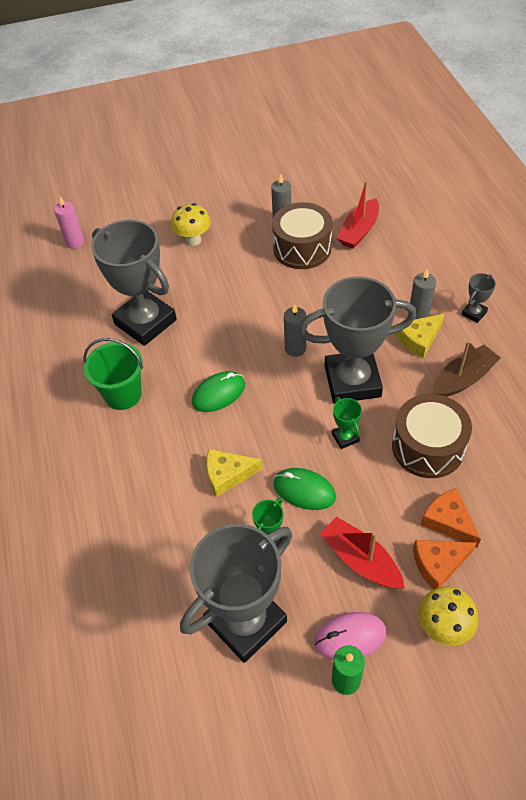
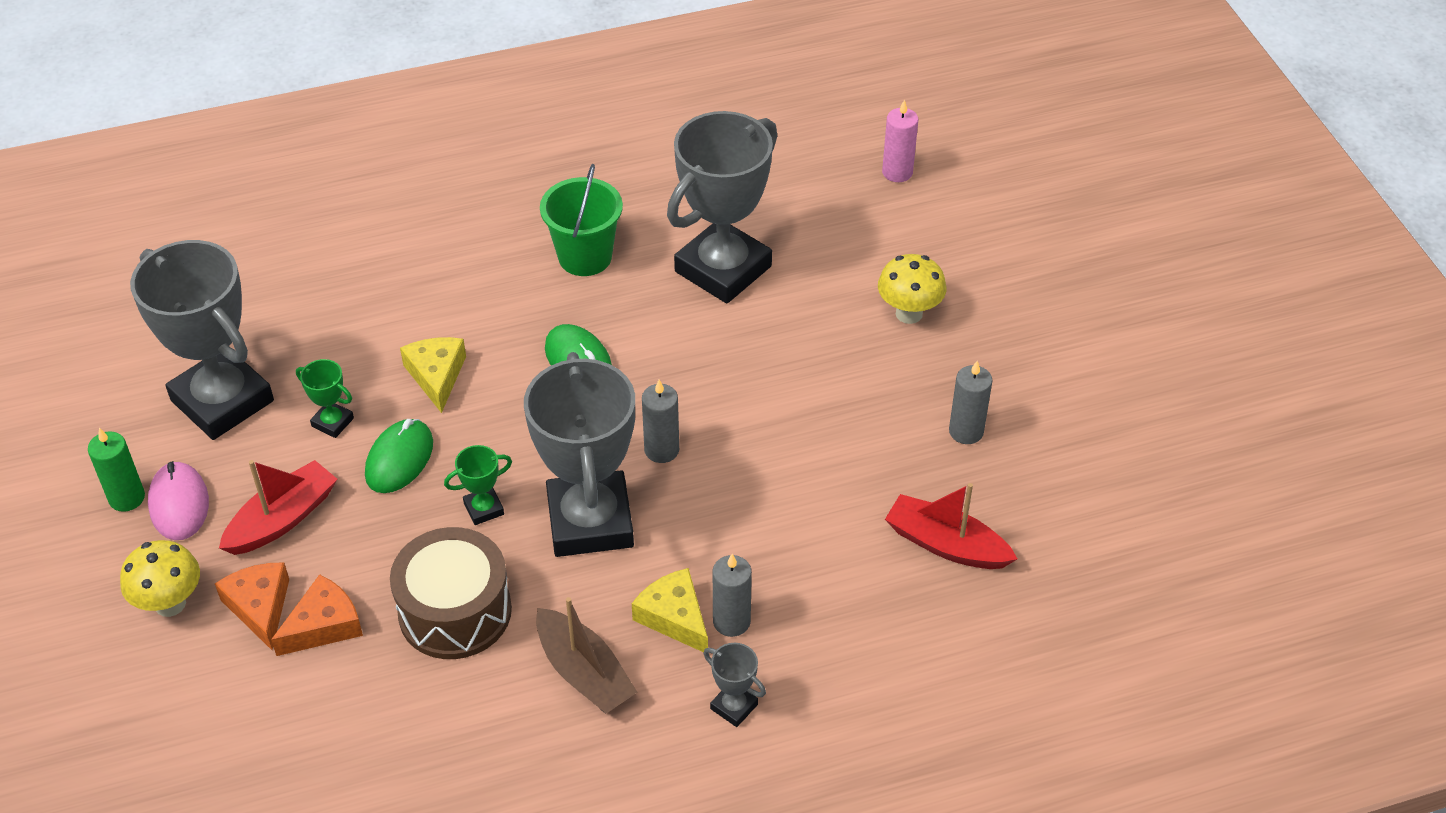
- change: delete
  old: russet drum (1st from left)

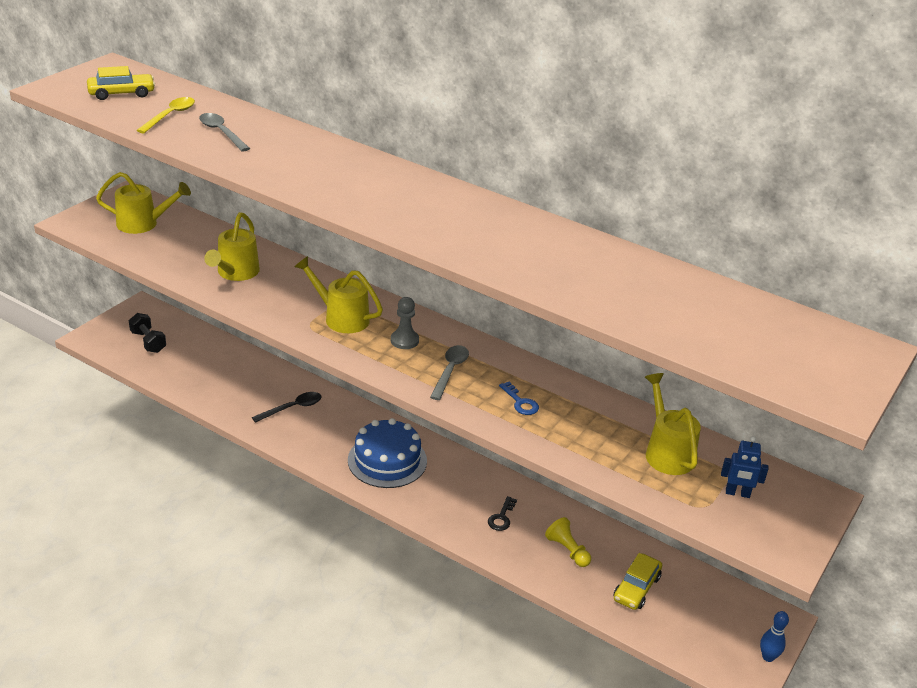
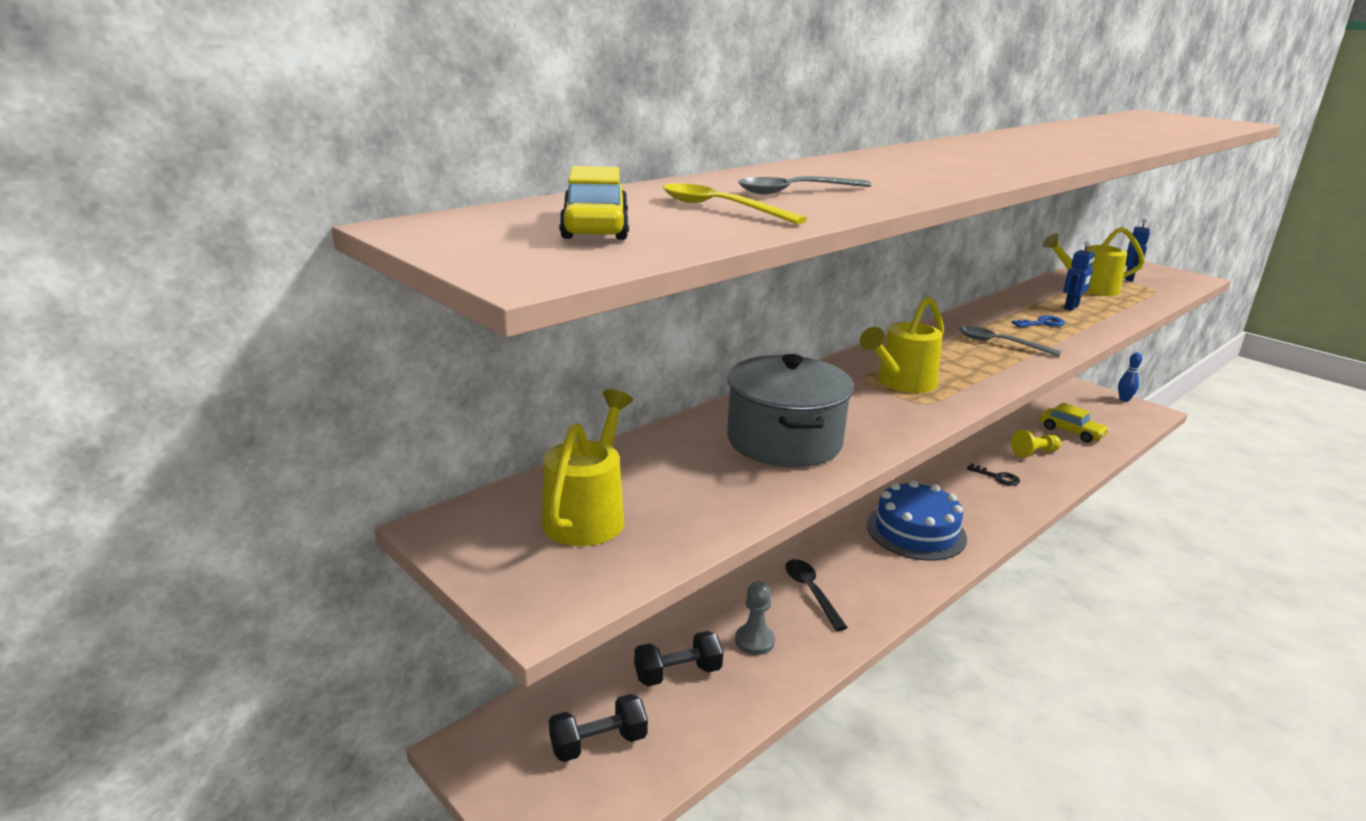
- change: replace
  old: golden sprinkling can (2nd from left)
  new: grey stockpot
- change: move
  old: grey chess pawn
- change: insert
  new: ebony dumbbell (2nd from left)
- change: insert
  new: blue robot figure (1st from left)

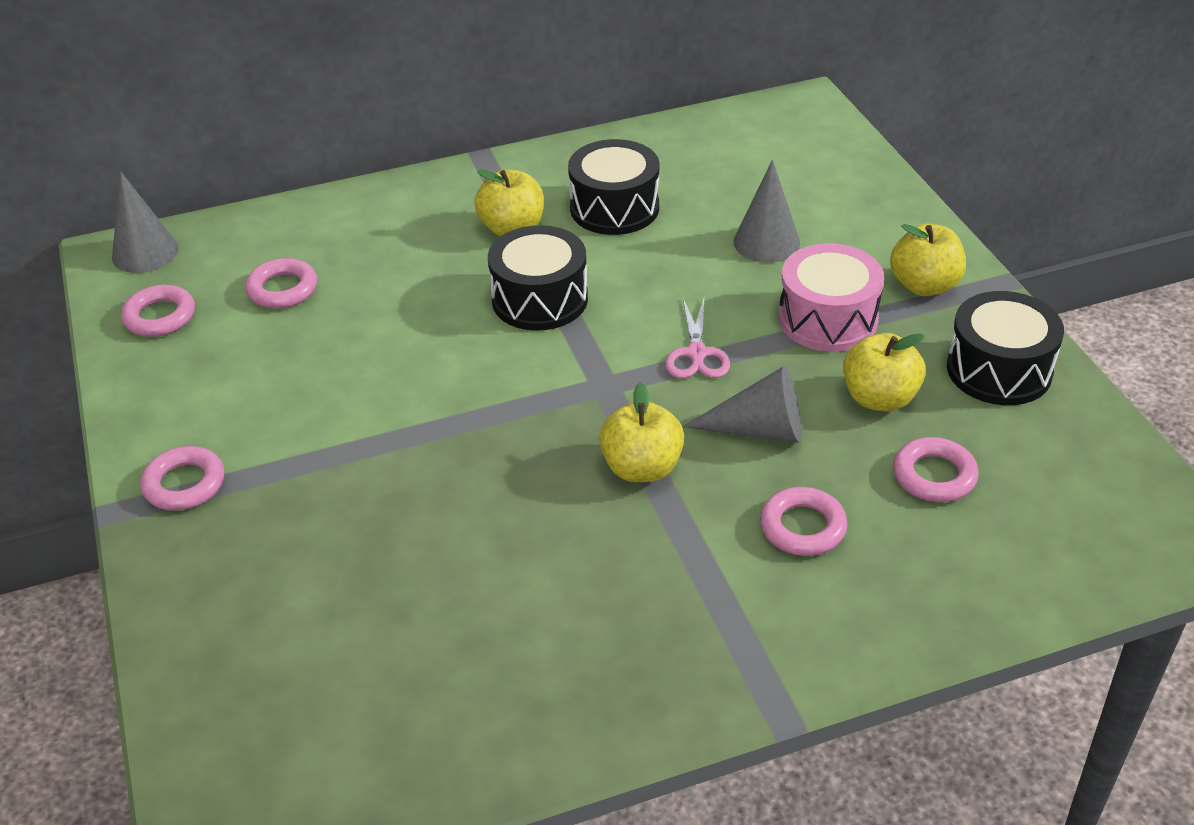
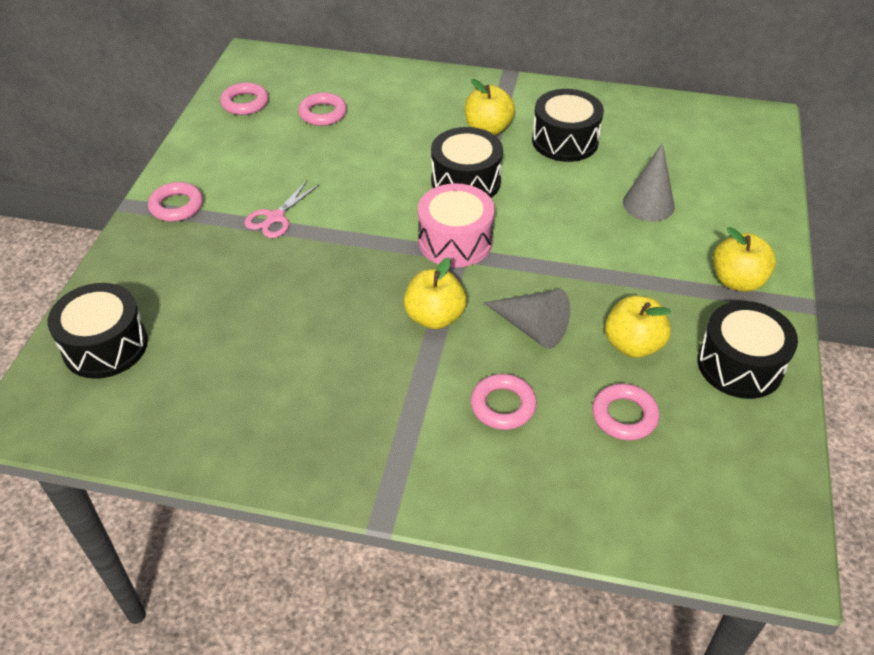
- change: delete
  old: grey solid cone (1st from left)
- change: move
  old: rosy shears
- change: move
  old: rosy drum
- change: insert
  new: ebony drum (1st from left)

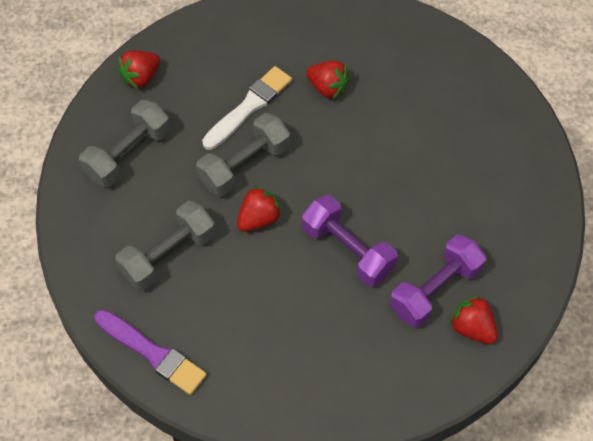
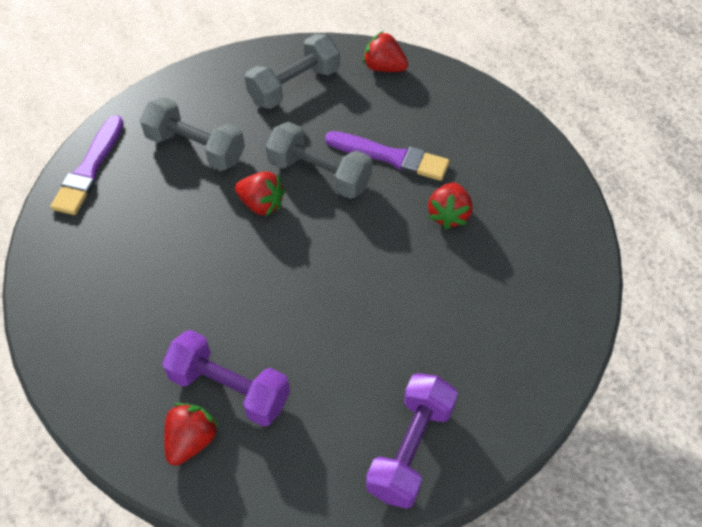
- change: rotate
  old: grey dumbbell (1st from left in the first image)
  degrees: -60
- change: recolor
  old: white brush
  new: royal purple brush (2nd from left)
- change: move
  old: royal purple dumbbell (1st from left in the first image)
  new: royal purple dumbbell (2nd from left)

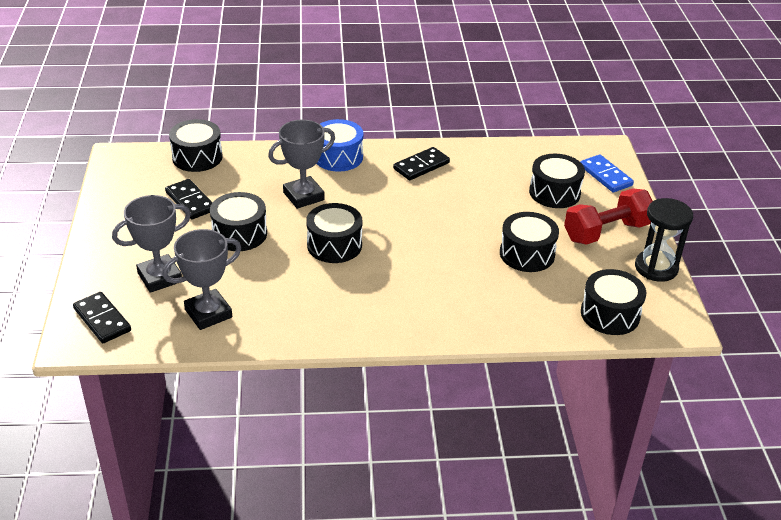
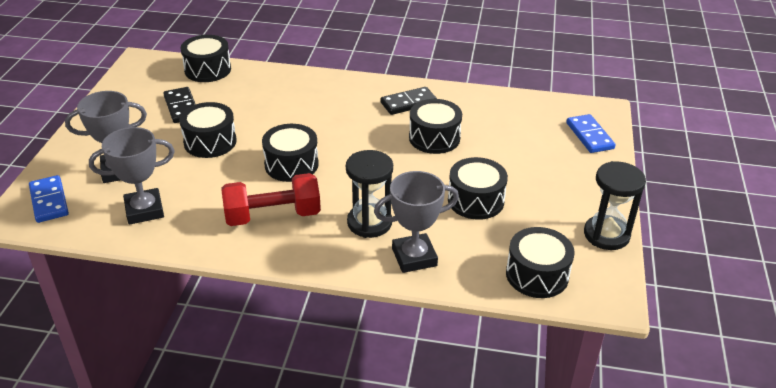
- change: recolor
  old: ebony domino piece (1st from left)
  new: blue domino piece (1st from left)
- change: move
  old: grey prize cup (3rd from left)
- change: delete
  old: blue drum
- change: move
  old: ebony drum (5th from left in the first image)
  new: ebony drum (4th from left)
- change: move
  old: crimson dumbbell
- change: insert
  new: ebony sandglass (1st from left)

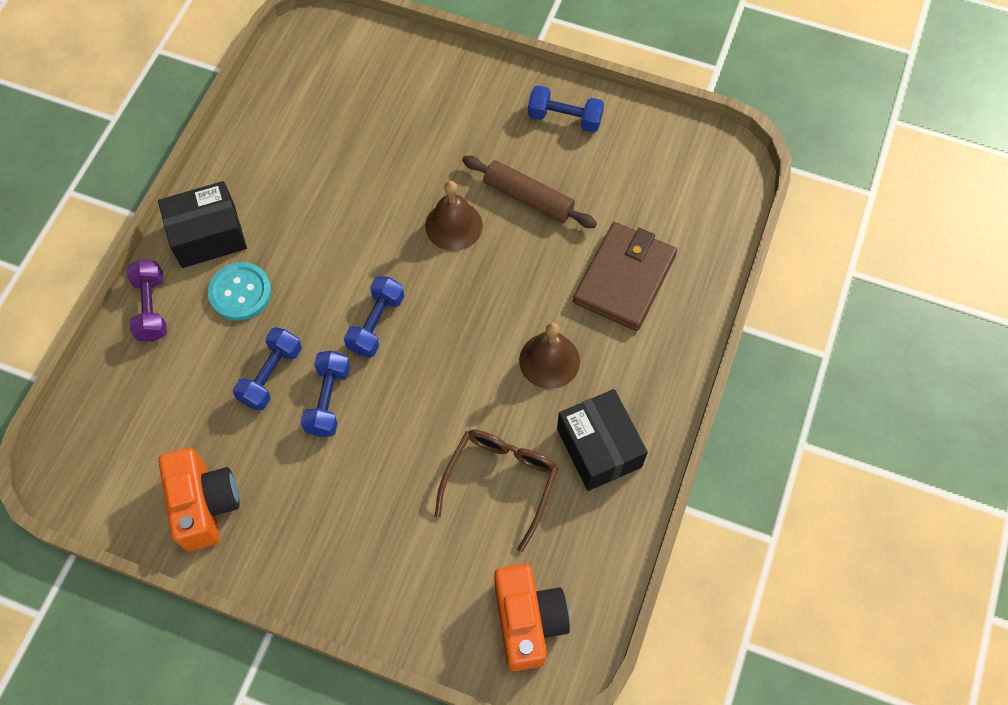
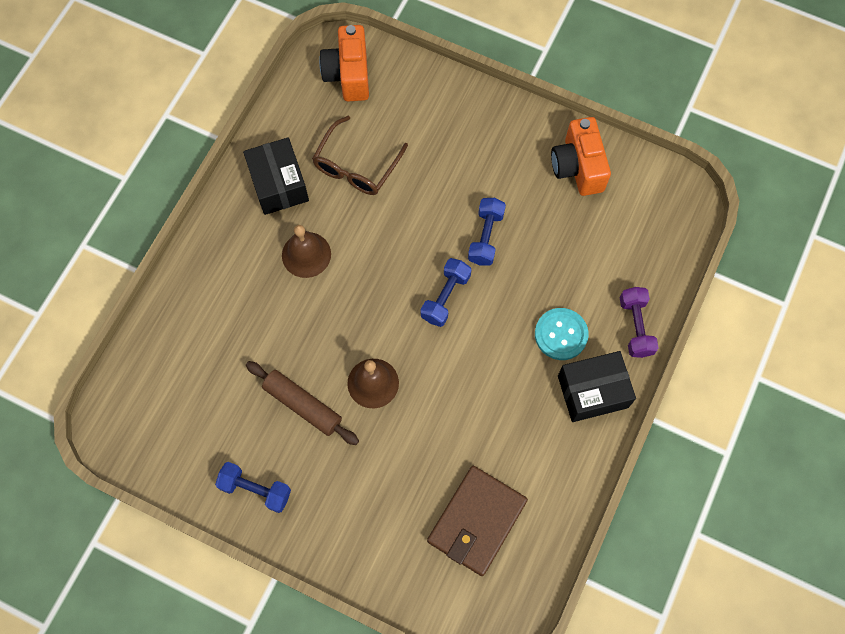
- change: delete
  old: blue dumbbell (1st from left)
- change: move
  old: russet wallet

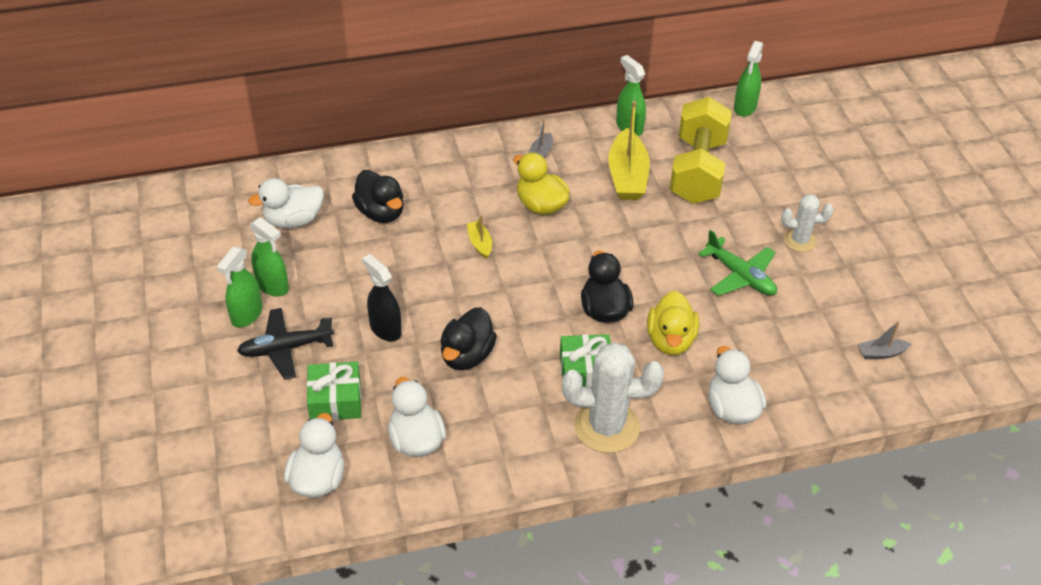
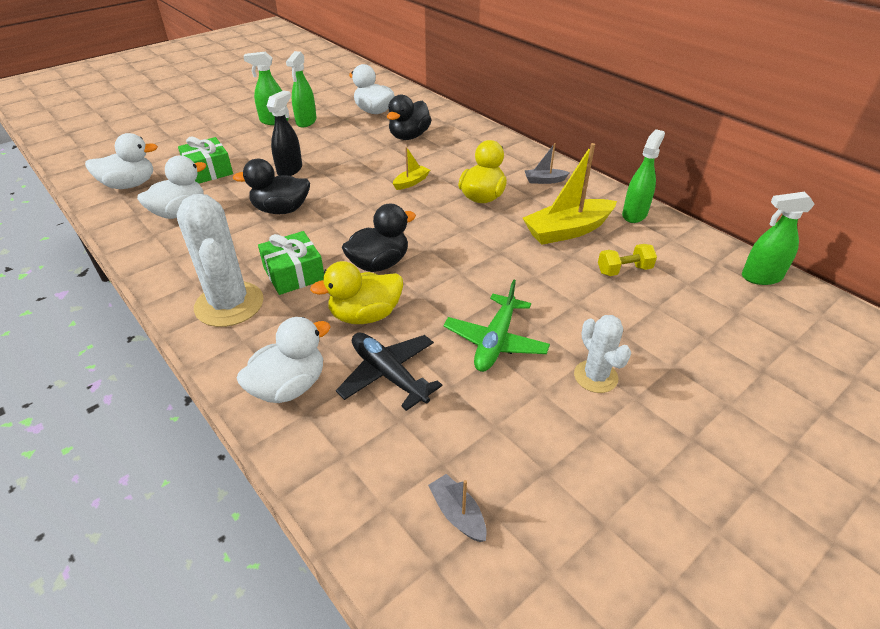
- change: move
  old: ebony aeroplane
- change: resize
  old: golden dumbbell
  factor: 0.42

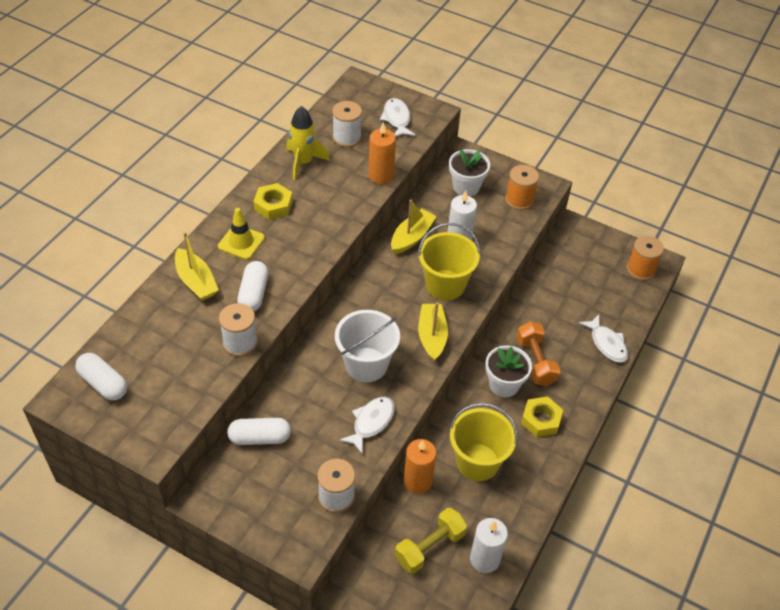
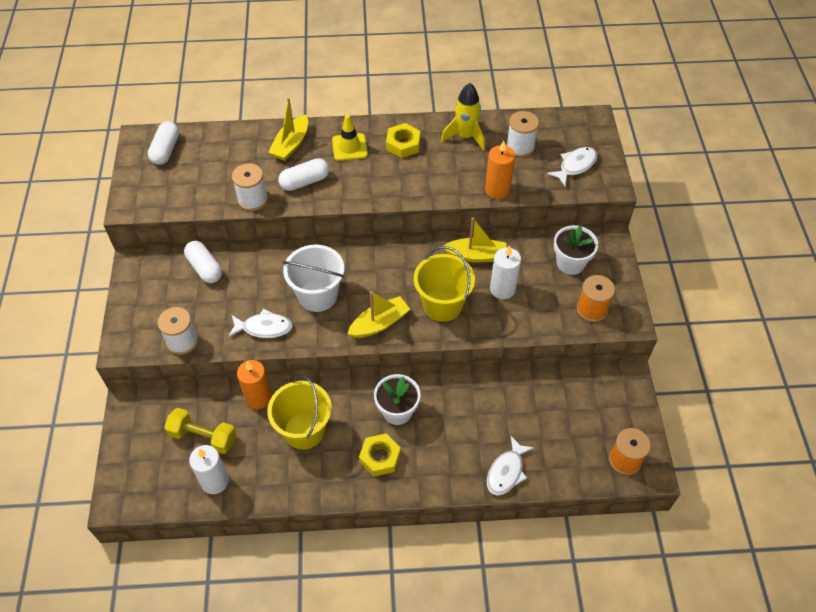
- change: delete
  old: orange-coloured dumbbell

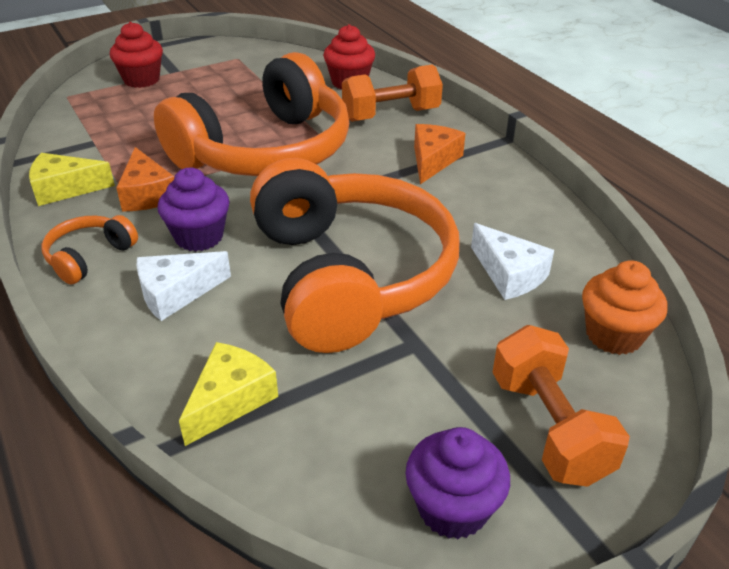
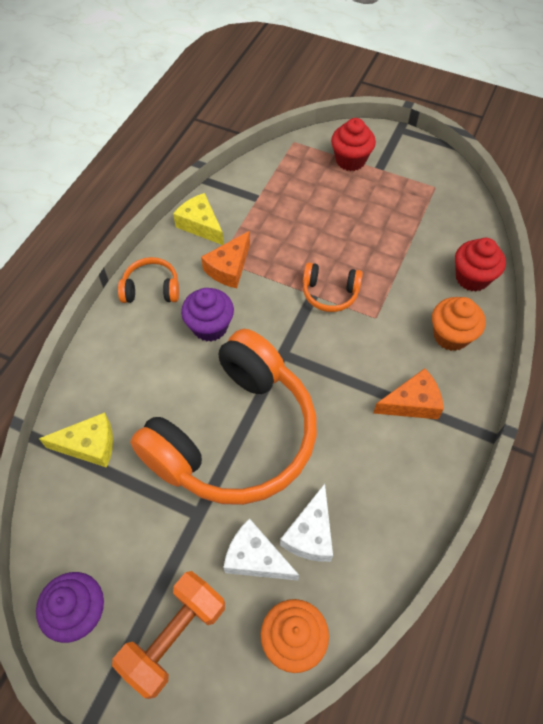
- change: move
  old: white cheese (1st from left)
- change: resize
  old: orange-coloured headphones (2nd from left in the first image)
  factor: 0.4
- change: replace
  old: orange-coloured dumbbell (1st from left)
  new: orange-coloured cupcake (2nd from left)

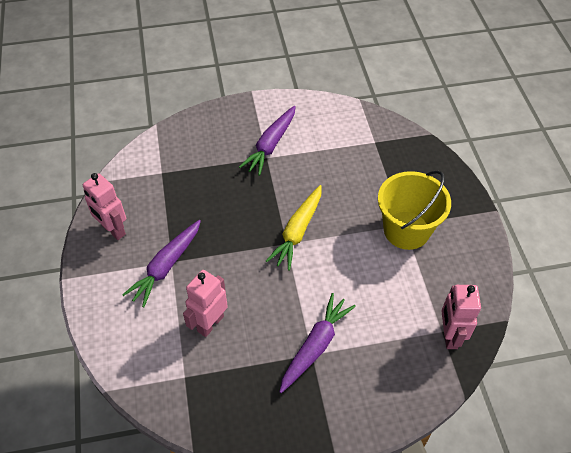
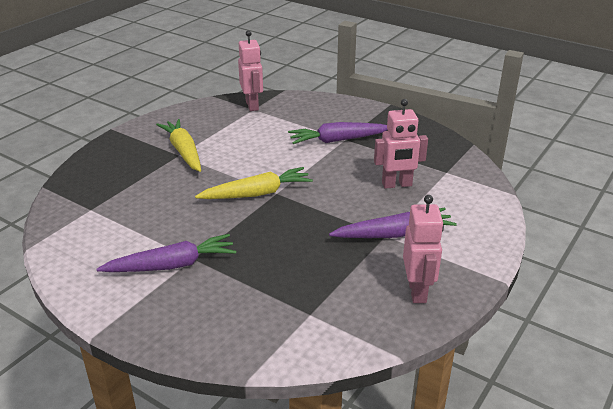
- change: replace
  old: golden pail
  new: golden toy carrot (1st from left)
- change: rotate
  old: rosy robot figure (3rd from left in the first image)
  degrees: -60

